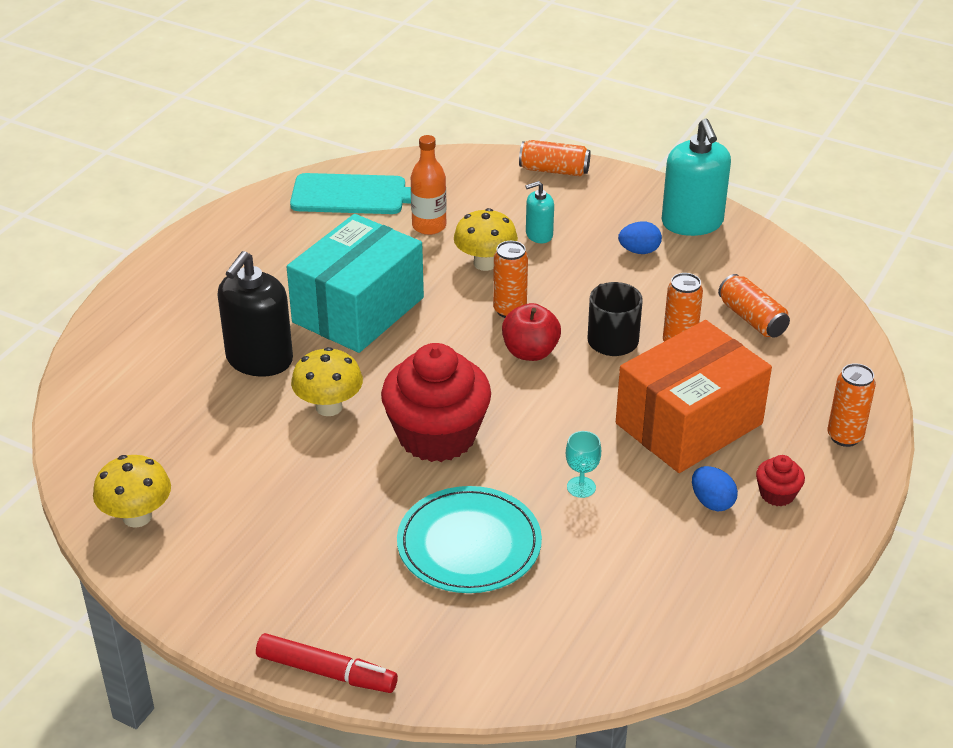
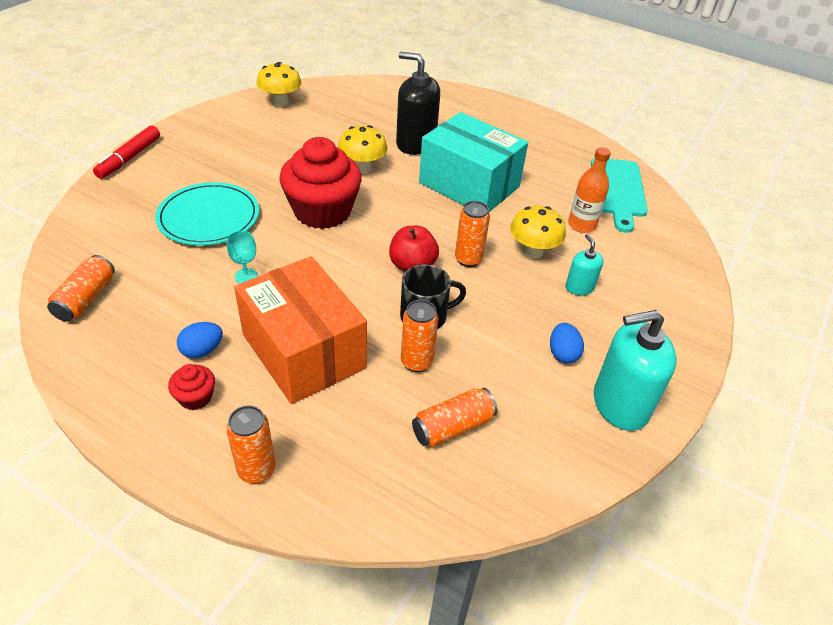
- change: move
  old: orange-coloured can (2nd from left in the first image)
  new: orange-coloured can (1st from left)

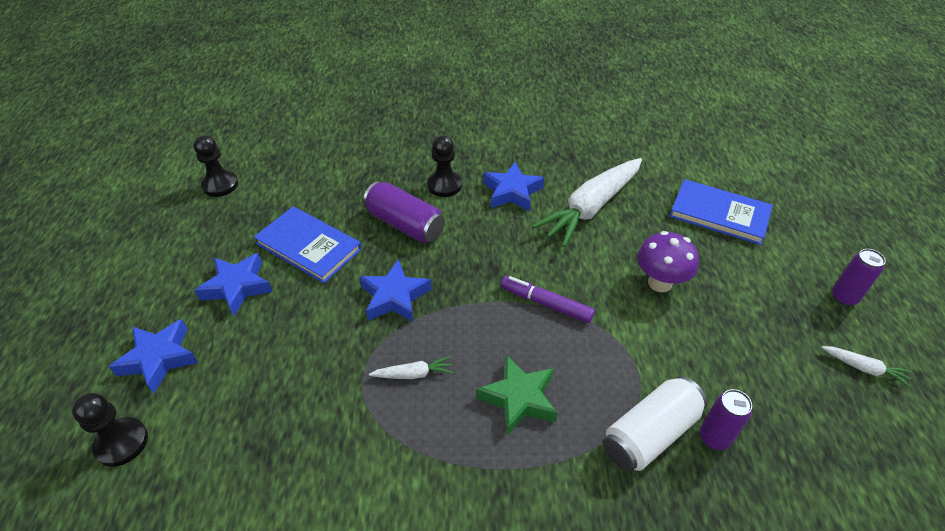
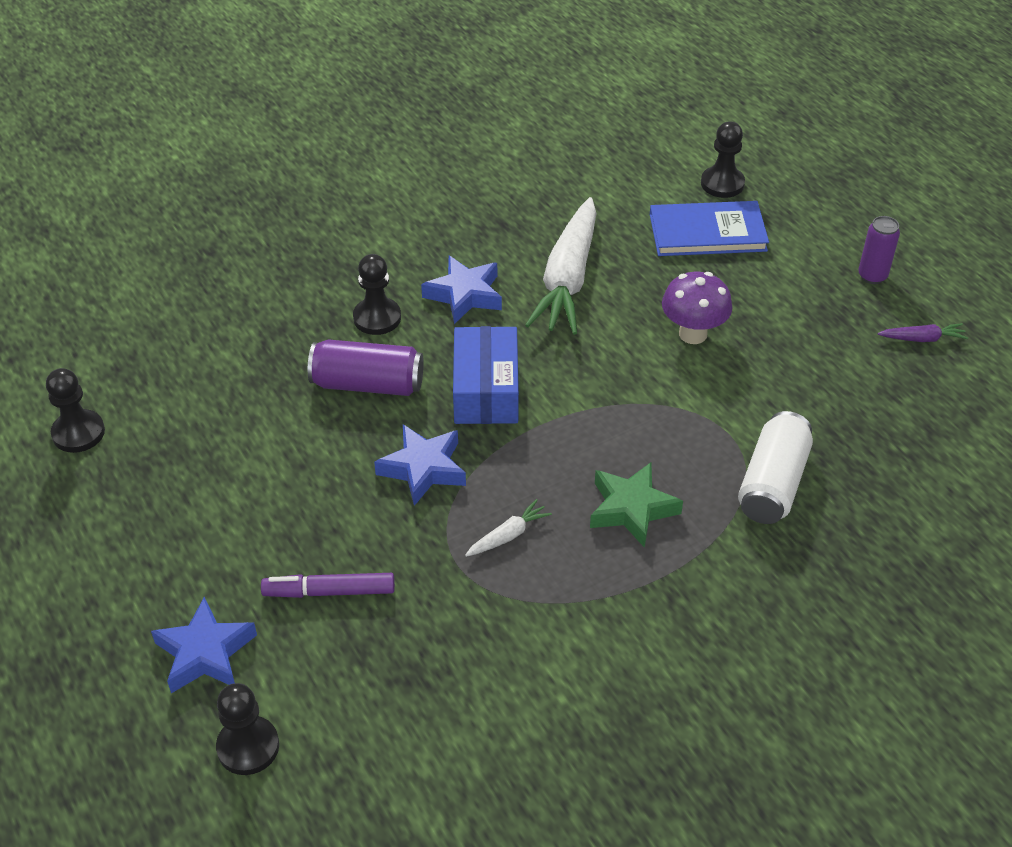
- change: delete
  old: blue star shape (2nd from left)
- change: delete
  old: blue book (1st from left)
- change: move
  old: royal purple marker pen
- change: delete
  old: royal purple can (2nd from left)
- change: recolor
  old: white toy carrot (3rd from left)
  new: royal purple toy carrot
- change: insert
  new: blue package
- change: insert
  new: ebony chess pawn (4th from left)

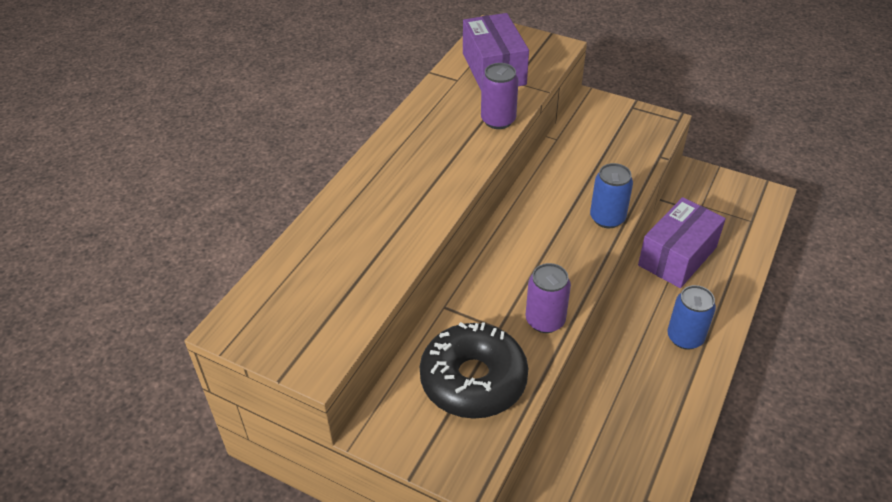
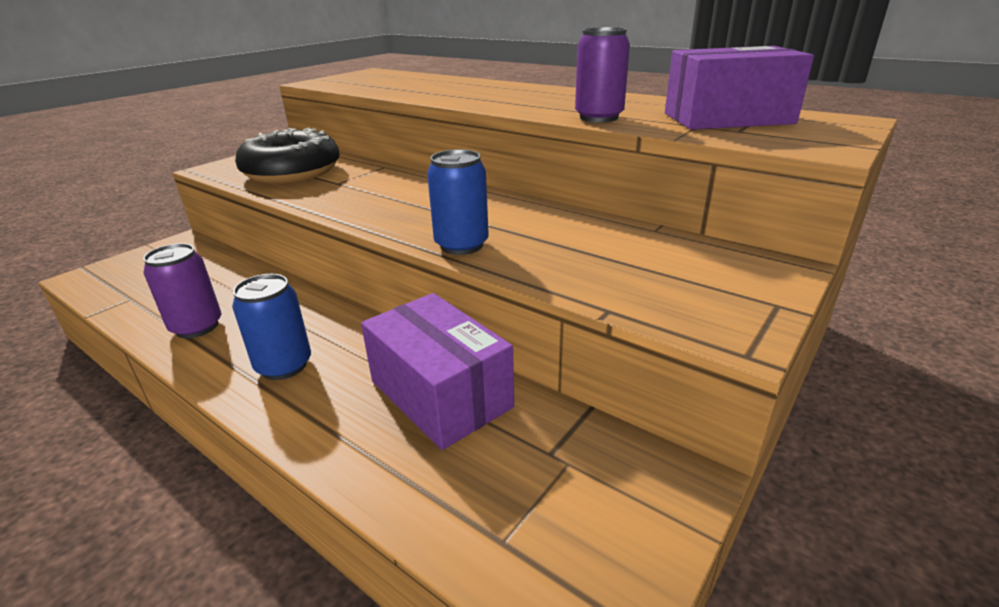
- change: move
  old: royal purple can (2nd from left in the first image)
  new: royal purple can (1st from left)

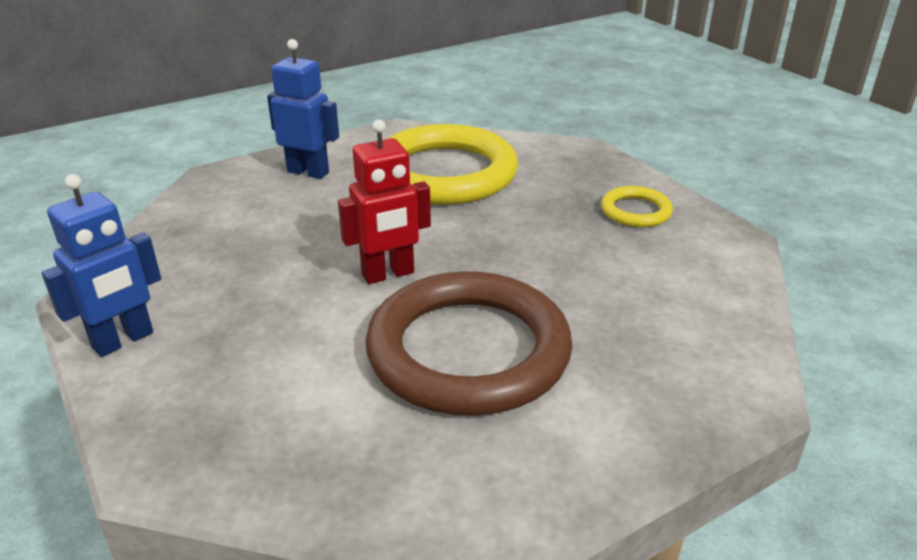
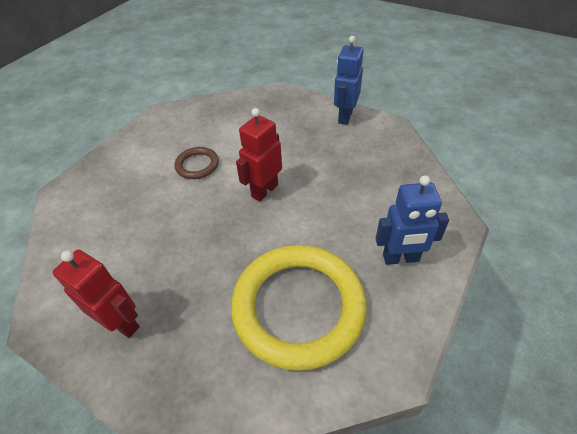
- change: resize
  old: russet torus
  factor: 0.45
- change: replace
  old: golden torus (2nd from left)
  new: crimson robot figure (1st from left)

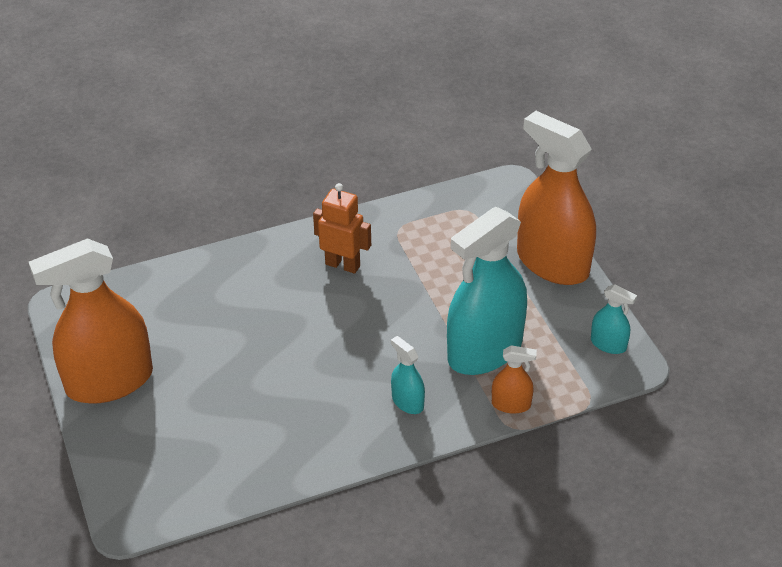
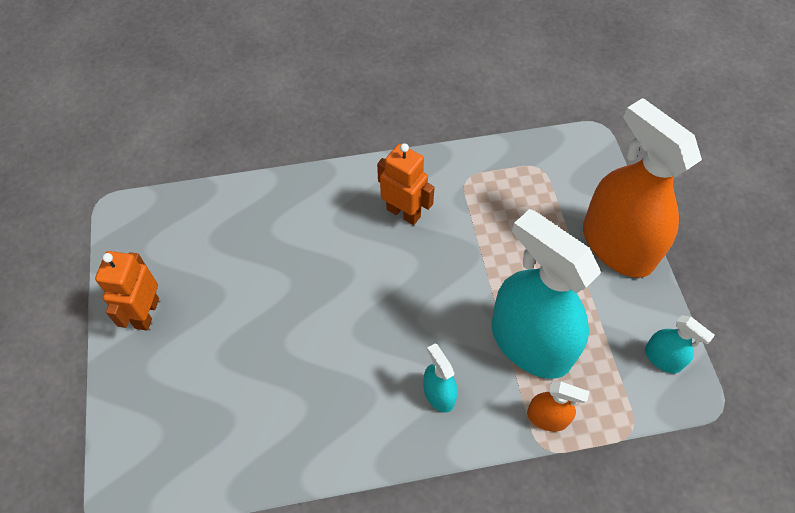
- change: replace
  old: orange-coloured spray bottle (1st from left)
  new: orange-coloured robot figure (1st from left)
- change: rotate
  old: teal spray bottle (2nd from left)
  degrees: 75

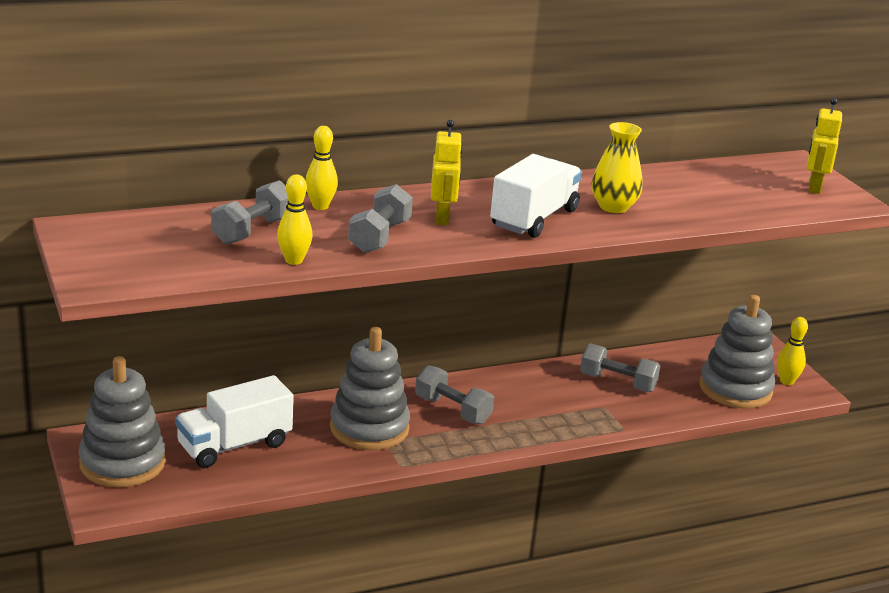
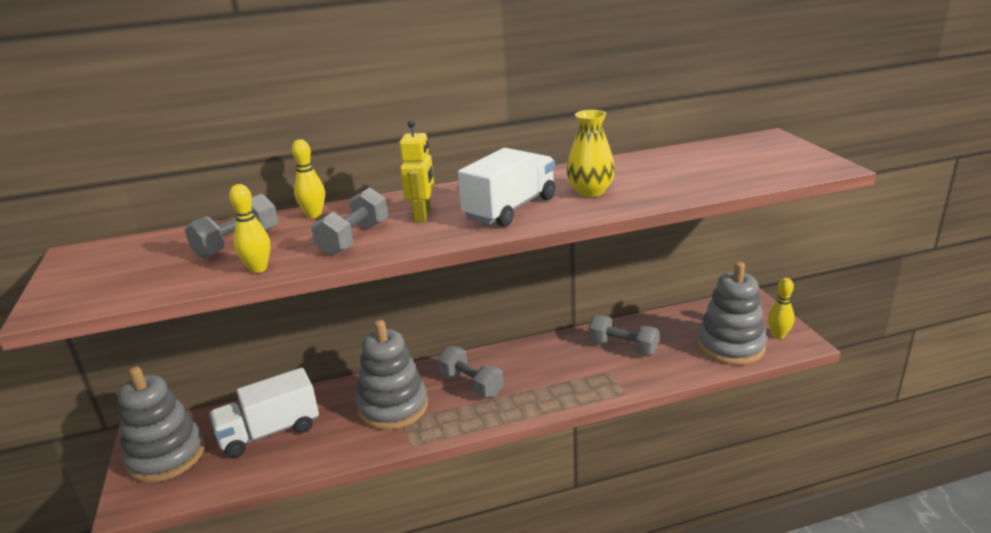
- change: delete
  old: golden robot figure (2nd from left)

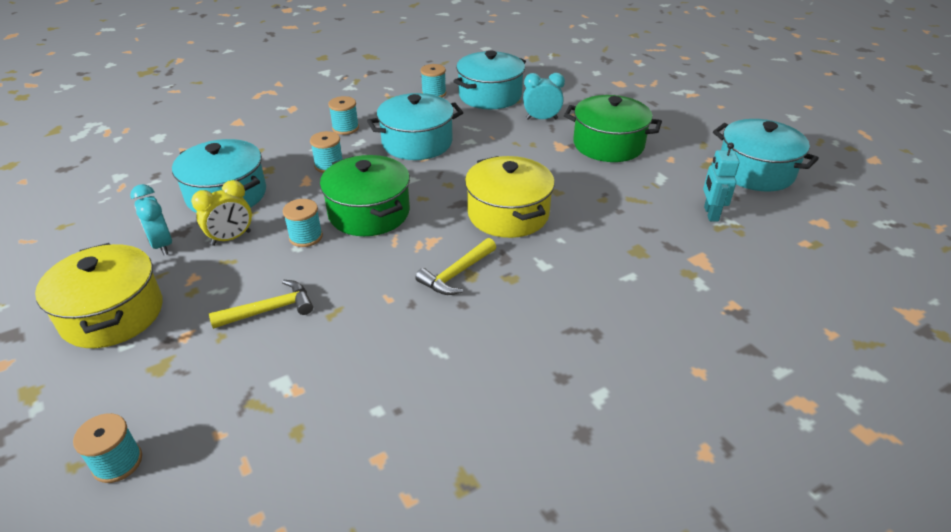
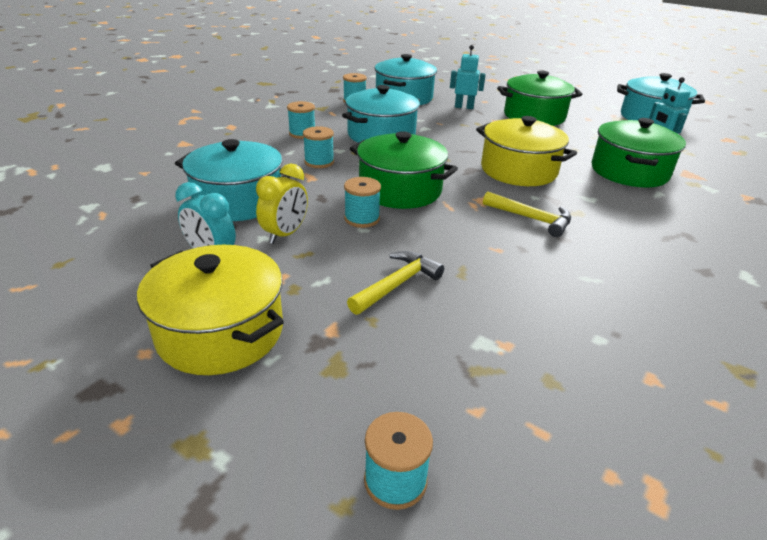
- change: rotate
  old: golden carpenter's hammer (2nd from left)
  degrees: -75
- change: replace
  old: teal bedside clock (2nd from left)
  new: teal robot figure (1st from left)
- change: insert
  new: leaf-green stockpot (3rd from left)

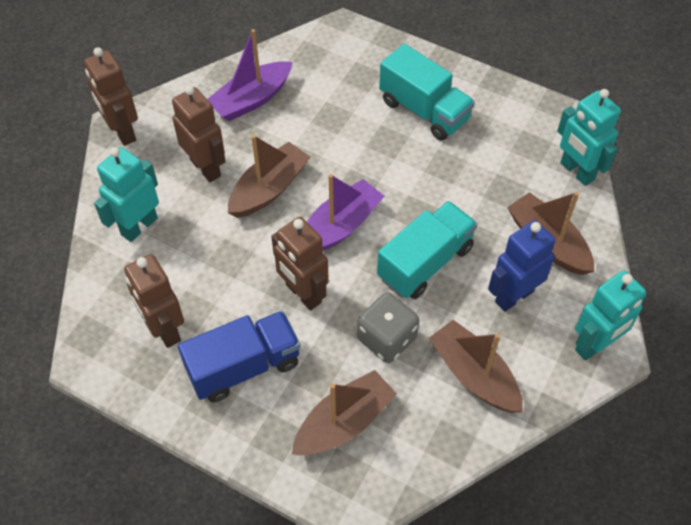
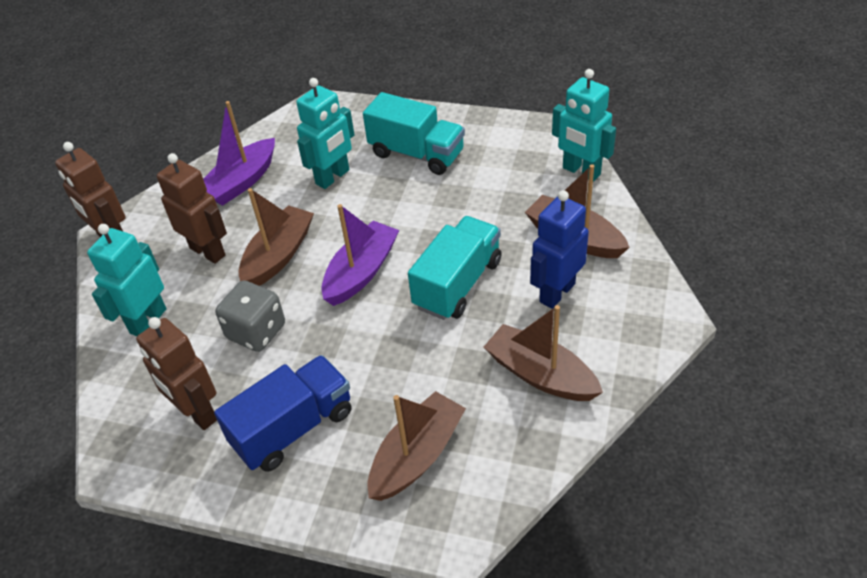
- change: delete
  old: russet robot figure (4th from left)
- change: move
  old: grey die
- change: move
  old: teal robot figure (3rd from left in the first image)
  new: teal robot figure (2nd from left)

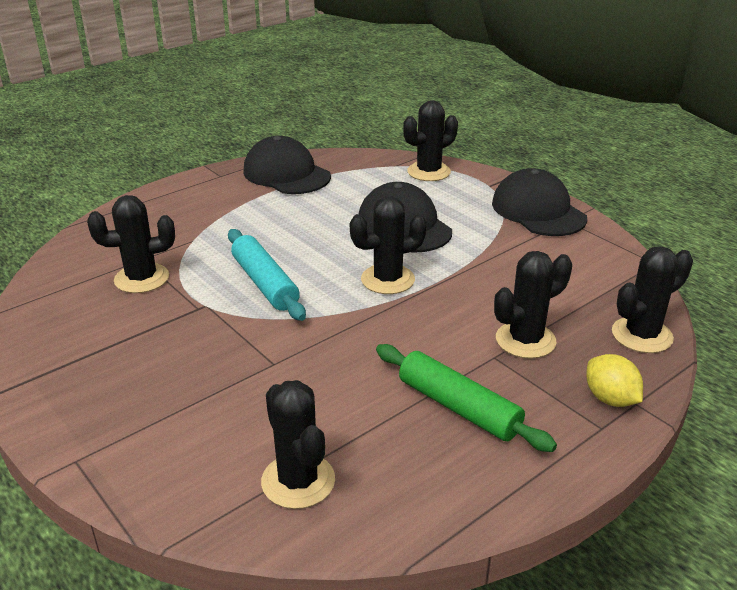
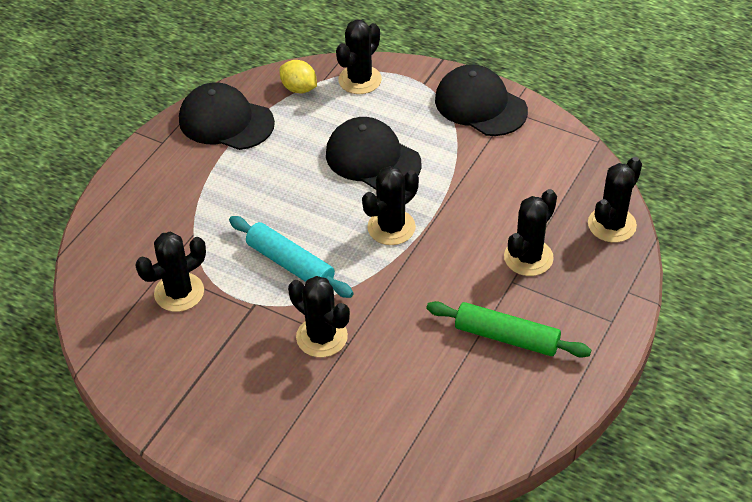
- change: move
  old: ebony saguaro cactus (2nd from left)
- change: move
  old: golden toy lemon

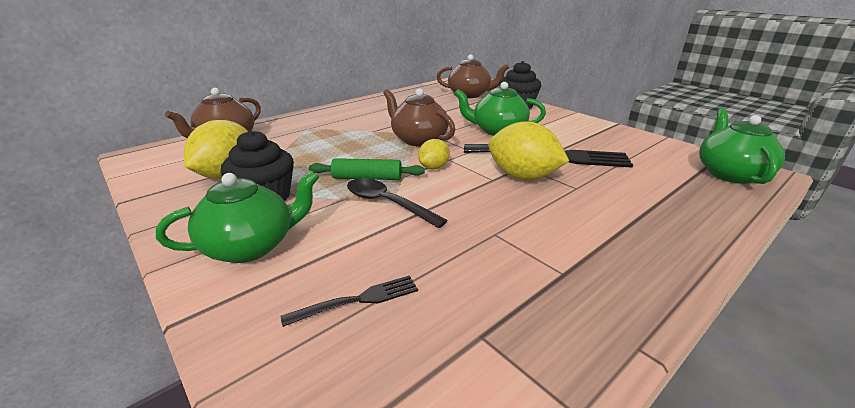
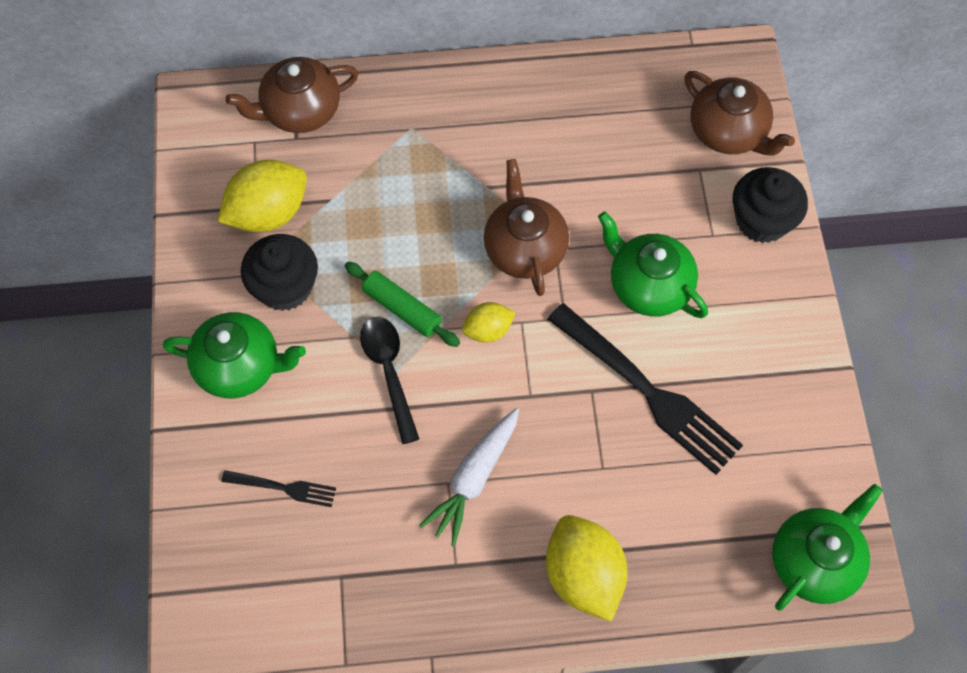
- change: move
  old: golden toy lemon (3rd from left)
- change: insert
  new: white toy carrot

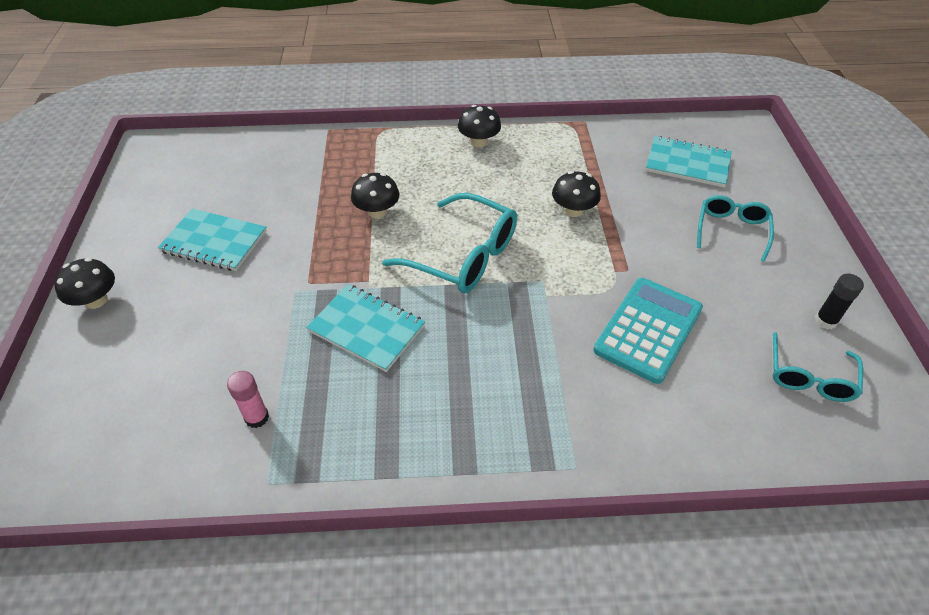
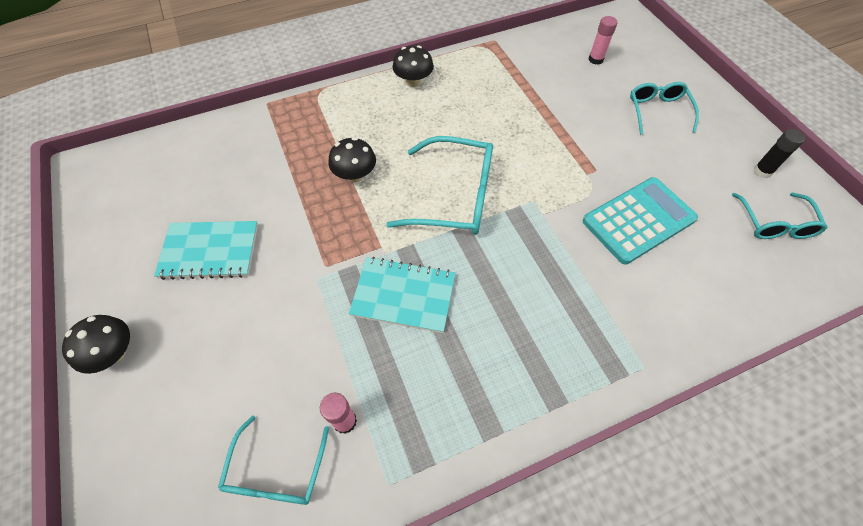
- change: delete
  old: ebony toadstool (4th from left)
- change: rotate
  old: teal adding machine
  degrees: 45
- change: replace
  old: teal exercise book (3rd from left)
  new: rosy glue (2nd from left)
- change: insert
  new: teal spectacles (1st from left)

